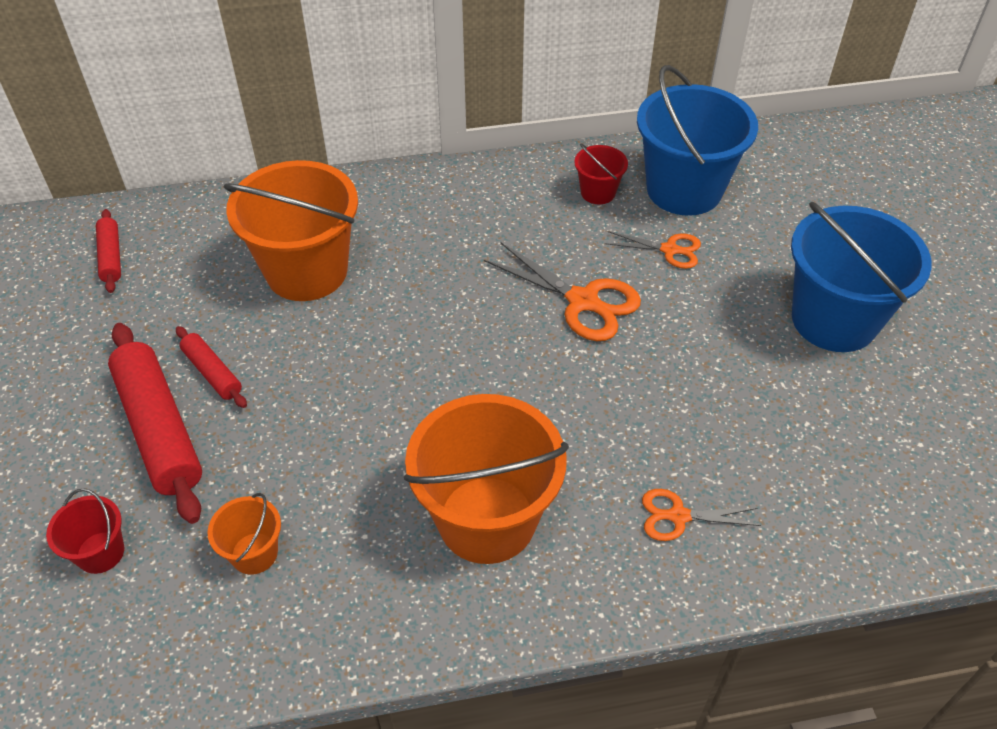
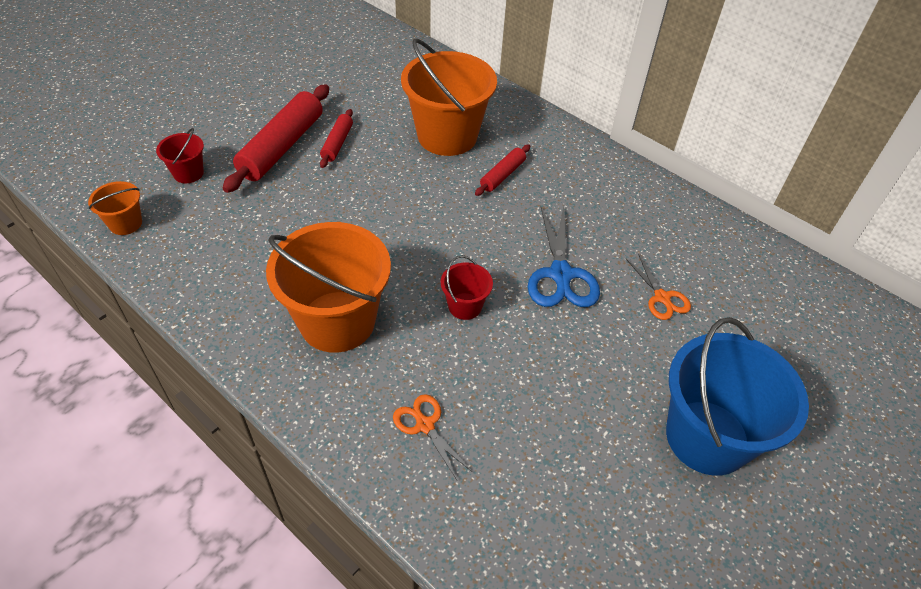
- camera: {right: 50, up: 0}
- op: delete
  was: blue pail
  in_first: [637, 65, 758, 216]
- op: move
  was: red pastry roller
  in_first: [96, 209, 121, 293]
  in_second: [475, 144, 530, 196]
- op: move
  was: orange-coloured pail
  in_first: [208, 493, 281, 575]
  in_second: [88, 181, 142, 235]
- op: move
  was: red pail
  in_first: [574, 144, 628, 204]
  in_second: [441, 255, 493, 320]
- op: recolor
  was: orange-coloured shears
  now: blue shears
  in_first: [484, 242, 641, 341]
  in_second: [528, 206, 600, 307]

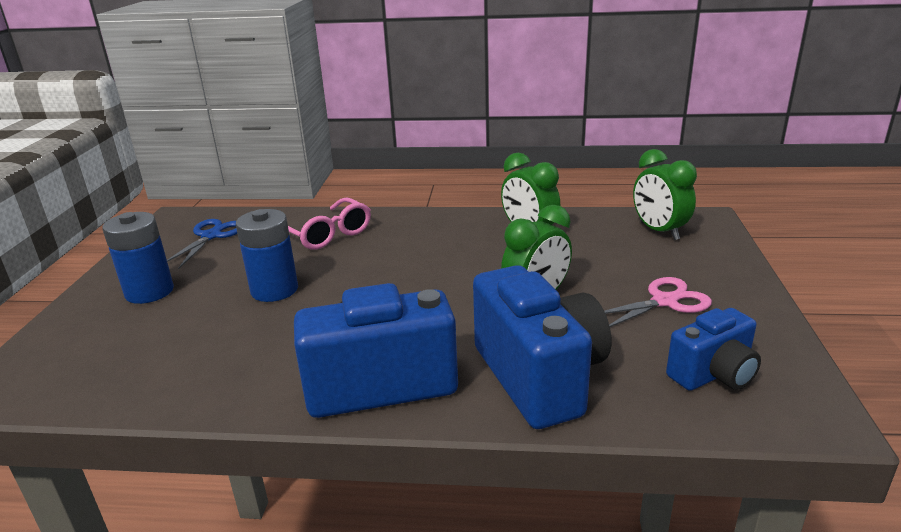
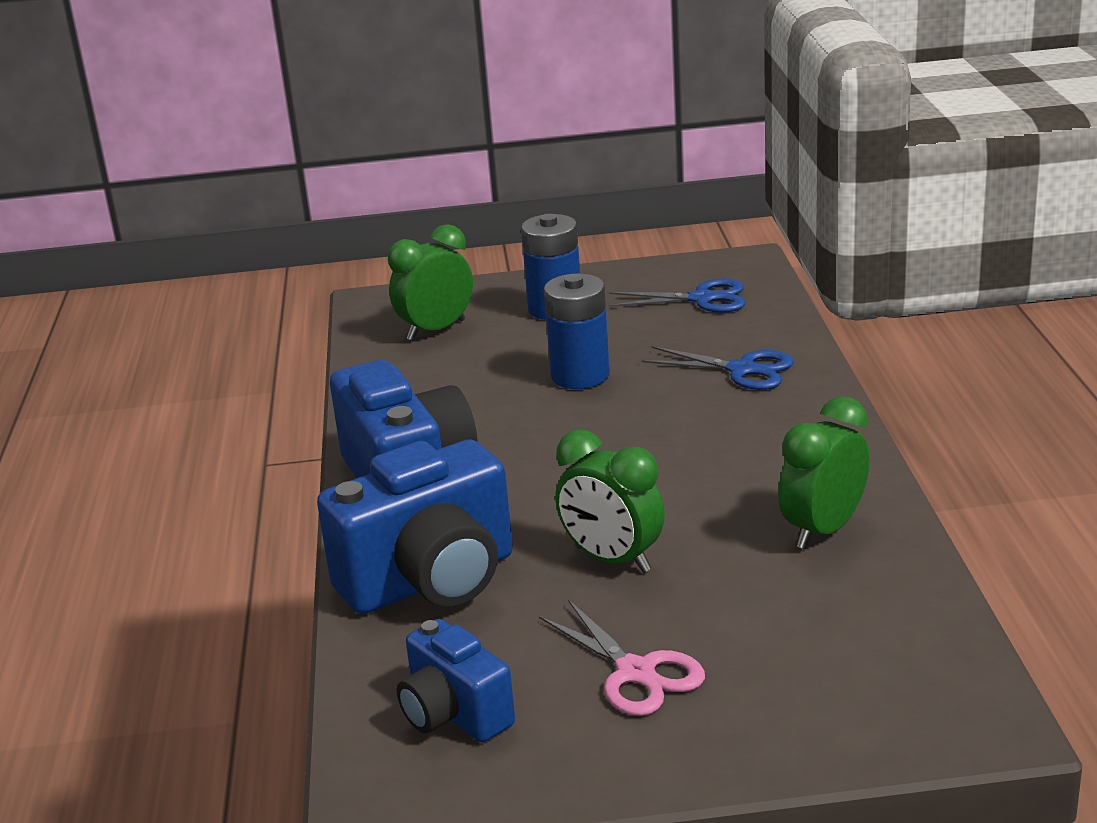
- camera: {right: 80, up: 0}
- op: move
  was: emerald bedside clock
  in_first: [633, 149, 697, 240]
  in_second: [388, 224, 473, 340]
- op: replace
  was: pink eyeglasses
  now: blue shears
  in_first: [288, 197, 371, 250]
  in_second: [642, 346, 794, 390]

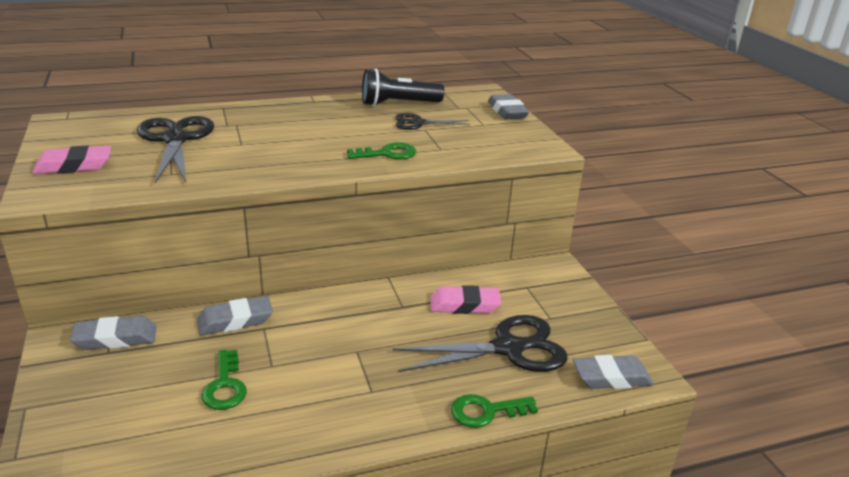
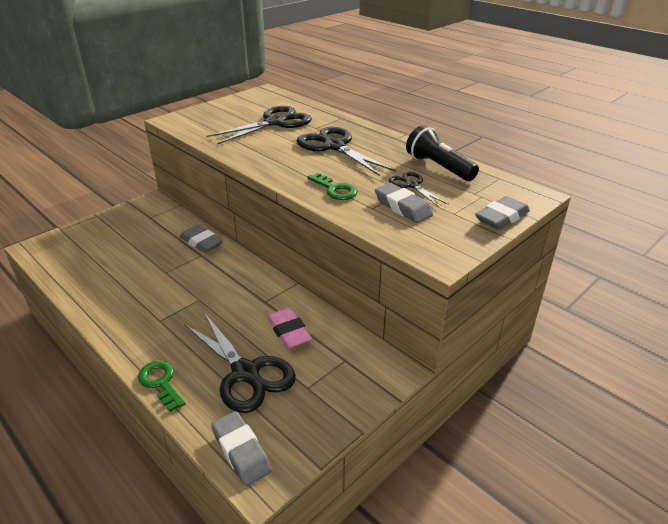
- camera: {right: 65, up: 5}
- op: delete
  was: pink eraser
  in_first: [32, 145, 111, 174]
- op: delete
  was: emerald latchkey
  in_first: [202, 350, 247, 410]
- op: insert
  now: jet-black shears
  in_second: [297, 127, 396, 176]
- op: move
  was: gray eraser
  in_first: [70, 316, 157, 350]
  in_second: [375, 183, 433, 223]

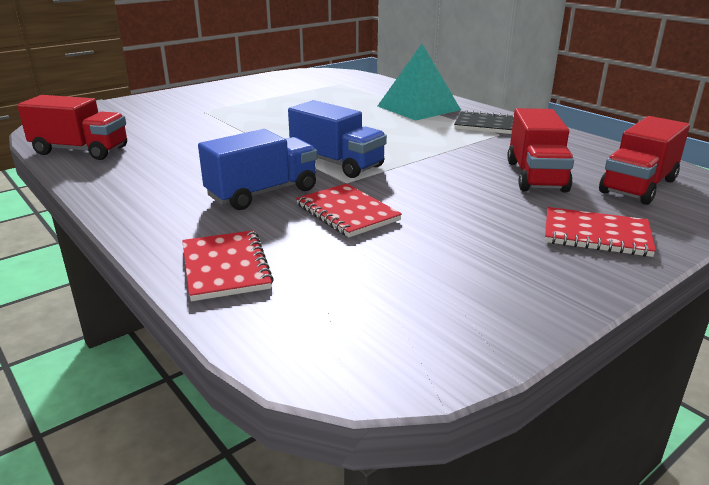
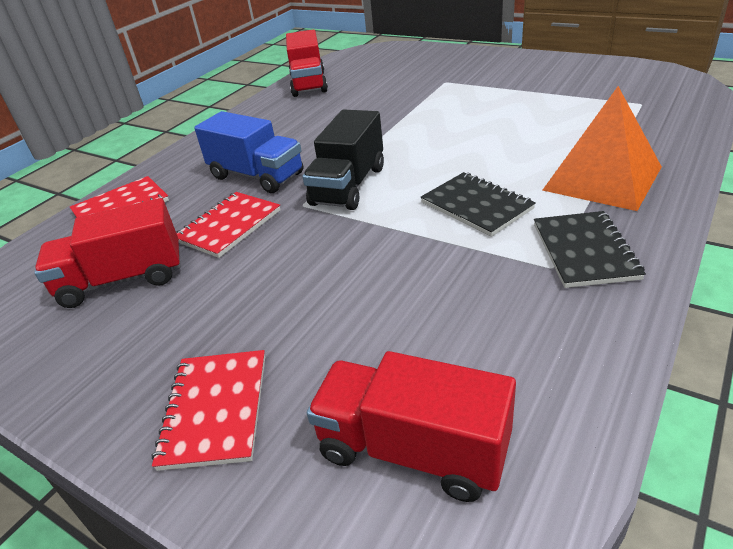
- camera: {right: 75, up: 10}
- op: insert
  now: jet-black notepad
  in_second: [421, 172, 536, 237]
- op: move
  was: red toy truck
  in_first: [507, 108, 574, 193]
  in_second: [34, 198, 181, 308]
- op: recolor
  was: blue toy truck
  now: jet-black toy truck
  in_first: [288, 100, 387, 178]
  in_second: [302, 109, 384, 210]
- op: recolor
  was: turquoise pyramid
  now: orange-coloured pyramid
  in_first: [378, 44, 461, 121]
  in_second: [542, 86, 662, 211]

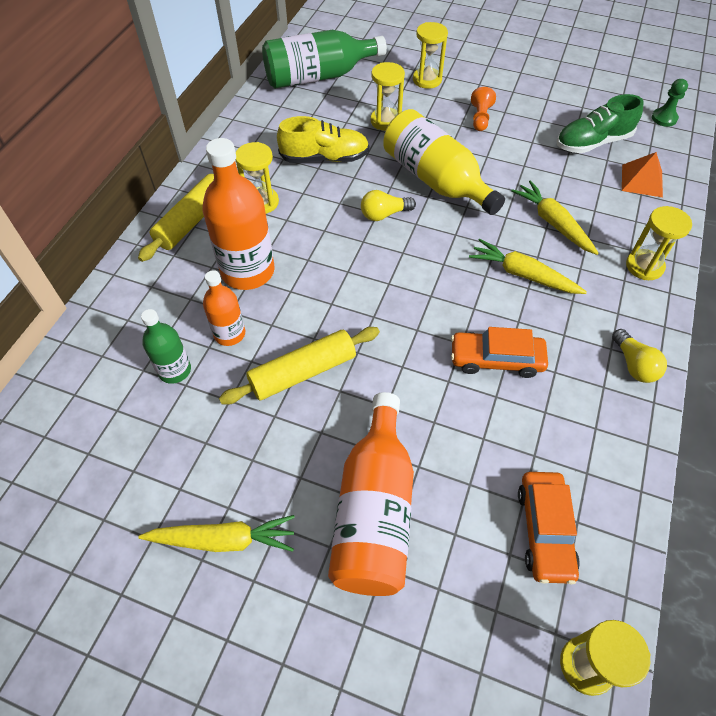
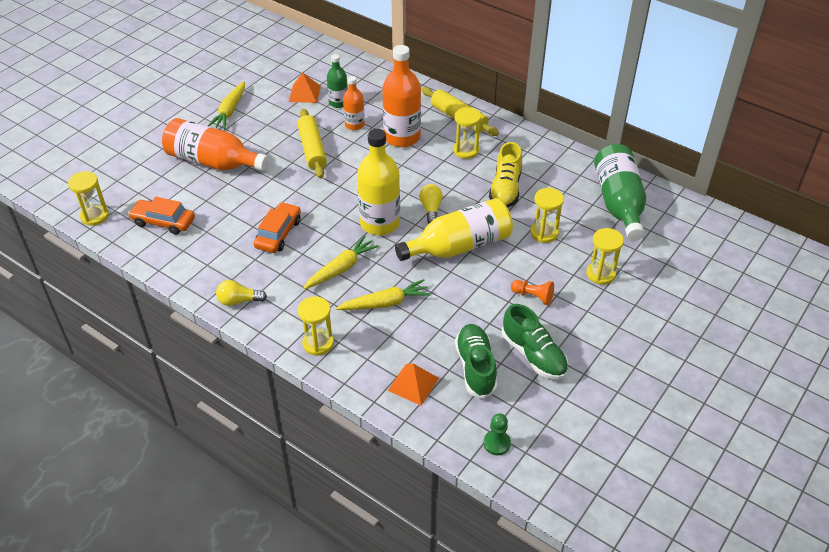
- camera: {right: 105, up: -10}
- op: insert
  now: orange-coloured pyramid
  in_second: [289, 73, 321, 103]
- op: insert
  now: golden flask
  in_second: [357, 129, 400, 235]
- op: insert
  now: emerald shoe
  in_second: [502, 304, 568, 380]

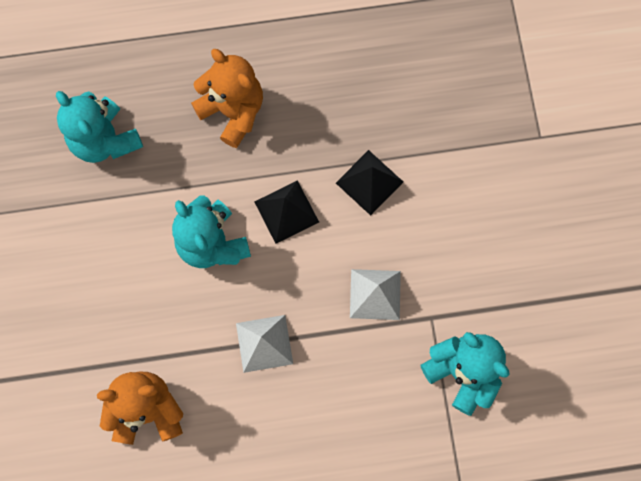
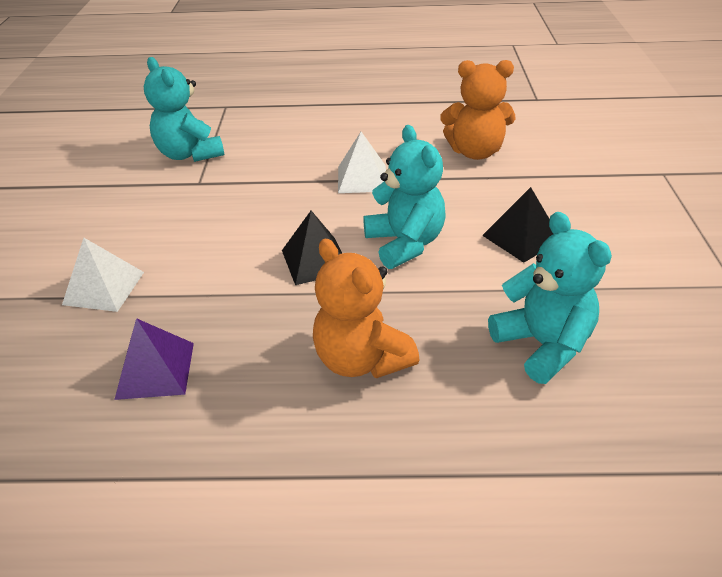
- camera: {right: -170, up: -35}
- op: insert
  now: violet pyramid
  in_second: [114, 318, 194, 400]
- op: move
  was: jet-black pyramid
  in_first: [336, 150, 403, 216]
  in_second: [482, 187, 553, 263]
- op: move
  was: pure white pyramid
  in_first: [350, 269, 401, 320]
  in_second: [62, 238, 144, 312]

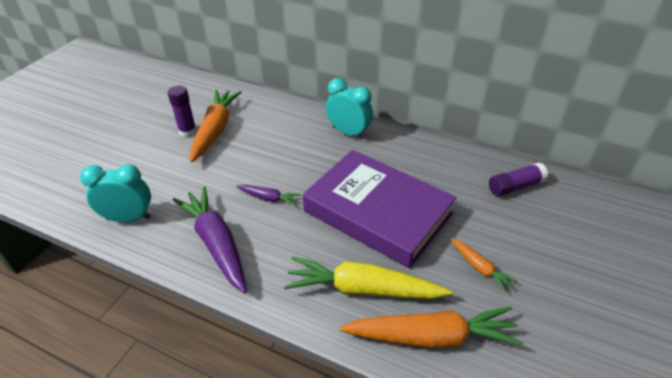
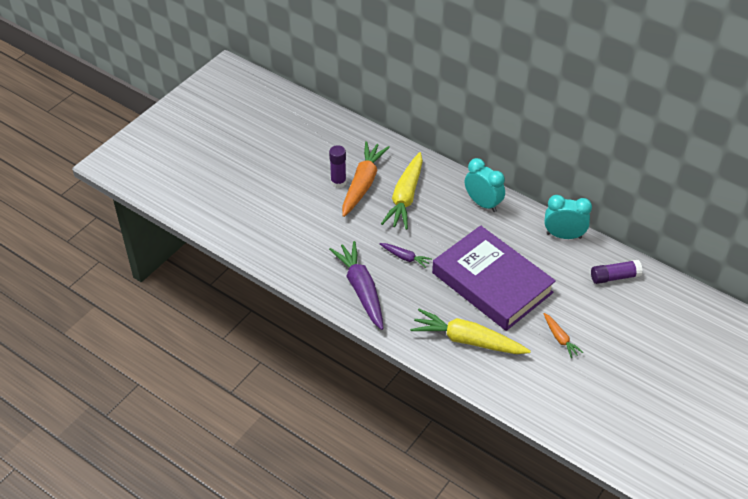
- camera: {right: 10, up: 5}
- op: delete
  was: orange-coloured toy carrot
  in_first: [340, 306, 523, 348]
- op: insert
  now: golden toy carrot
  in_second: [381, 152, 423, 230]
- op: move
  was: turquoise bedside clock
  in_first: [80, 165, 151, 222]
  in_second: [544, 195, 592, 239]

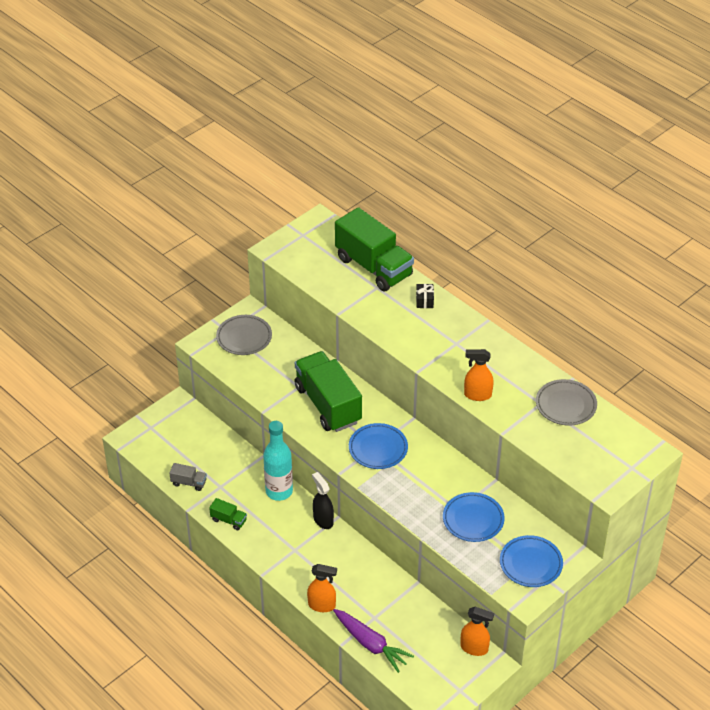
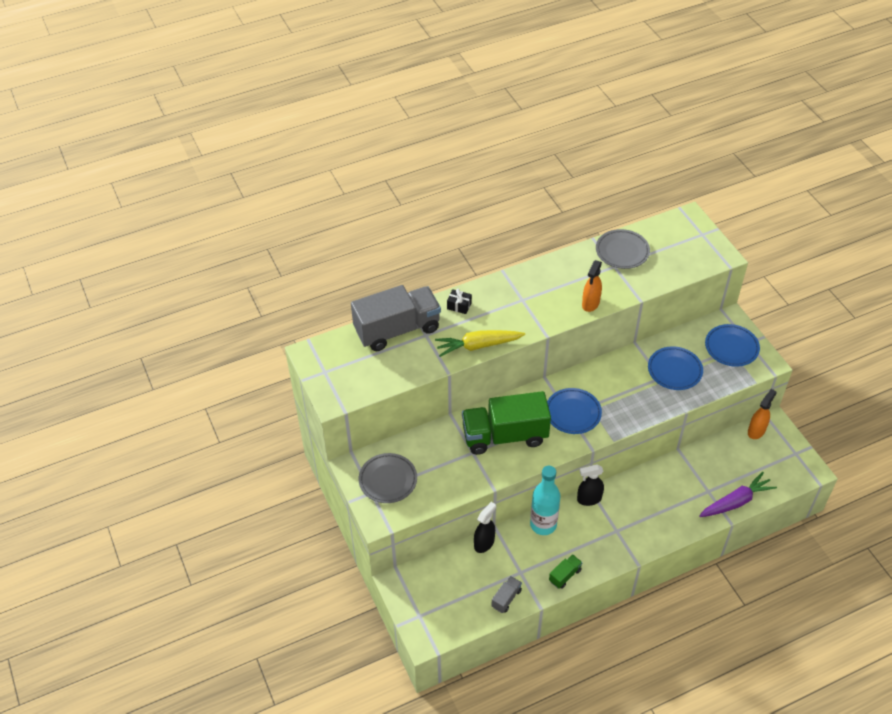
- camera: {right: -70, up: 5}
- op: delete
  was: orange-coloured sprayer
  in_first: [307, 564, 337, 612]
- op: insert
  now: golden toy carrot
  in_second: [435, 330, 525, 357]
- op: insert
  now: jet-black sprayer
  in_second: [474, 502, 496, 553]
- op: recolor
  was: emerald toy truck
  now: gray toy truck
  in_first: [335, 207, 414, 291]
  in_second: [351, 285, 441, 351]

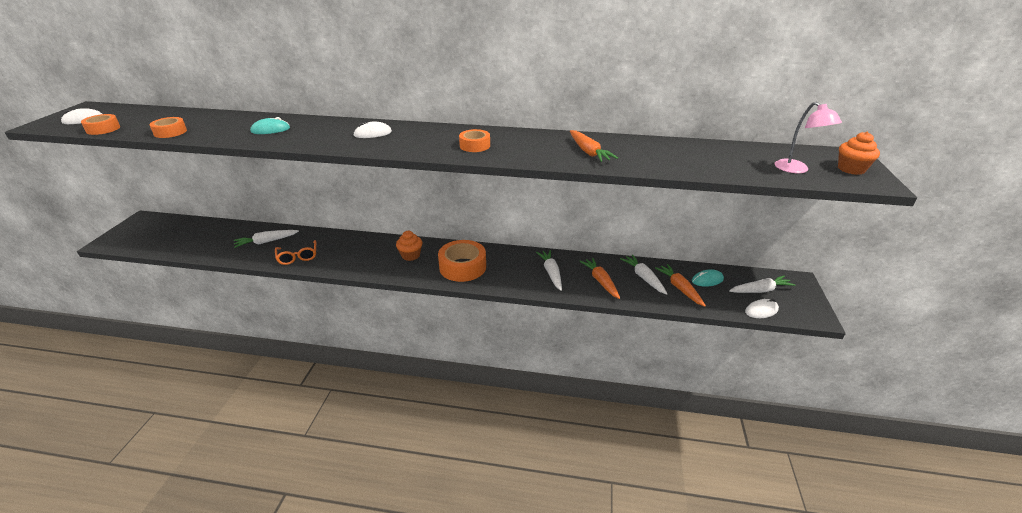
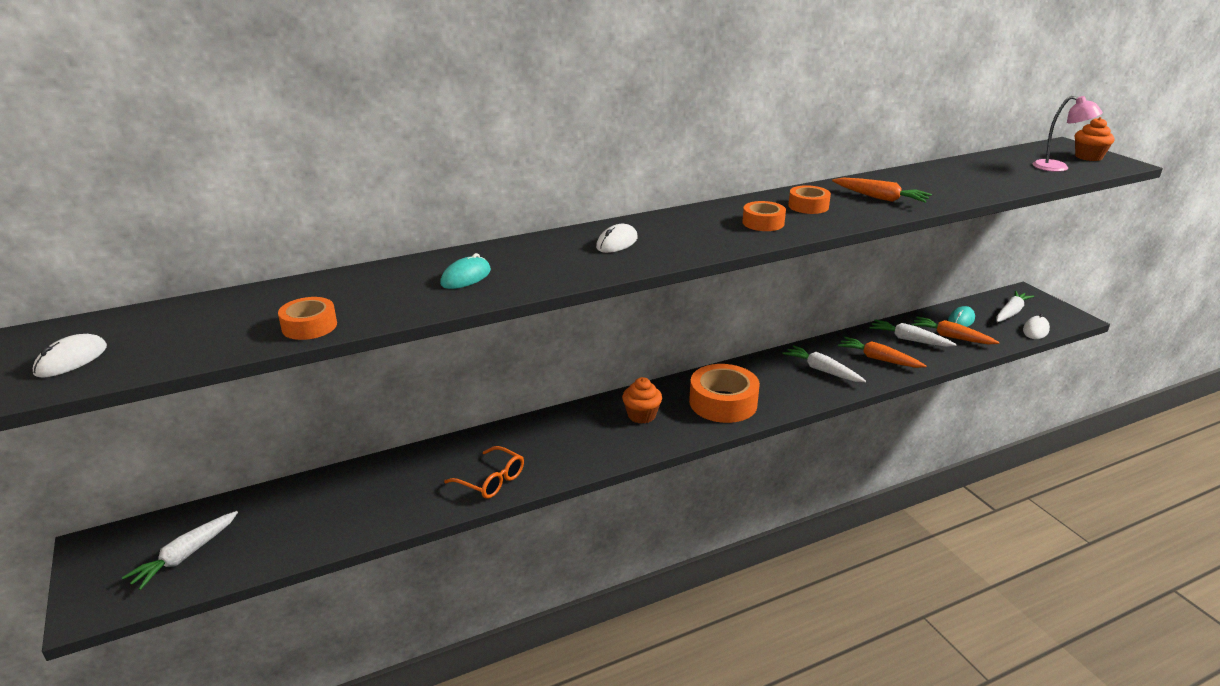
- camera: {right: -35, up: -5}
- op: move
  was: orange-coloured tape
  in_first: [81, 114, 120, 135]
  in_second: [788, 185, 831, 214]
- op: move
  was: pure white toy carrot
  in_first: [234, 230, 299, 248]
  in_second: [122, 511, 238, 590]

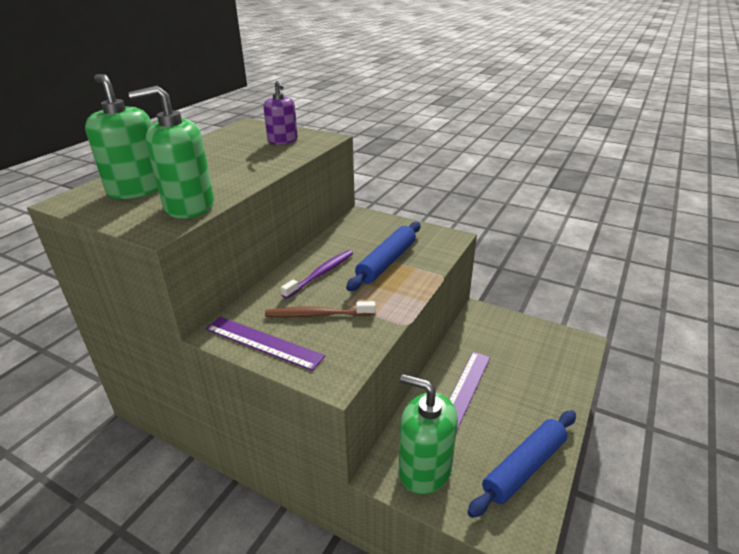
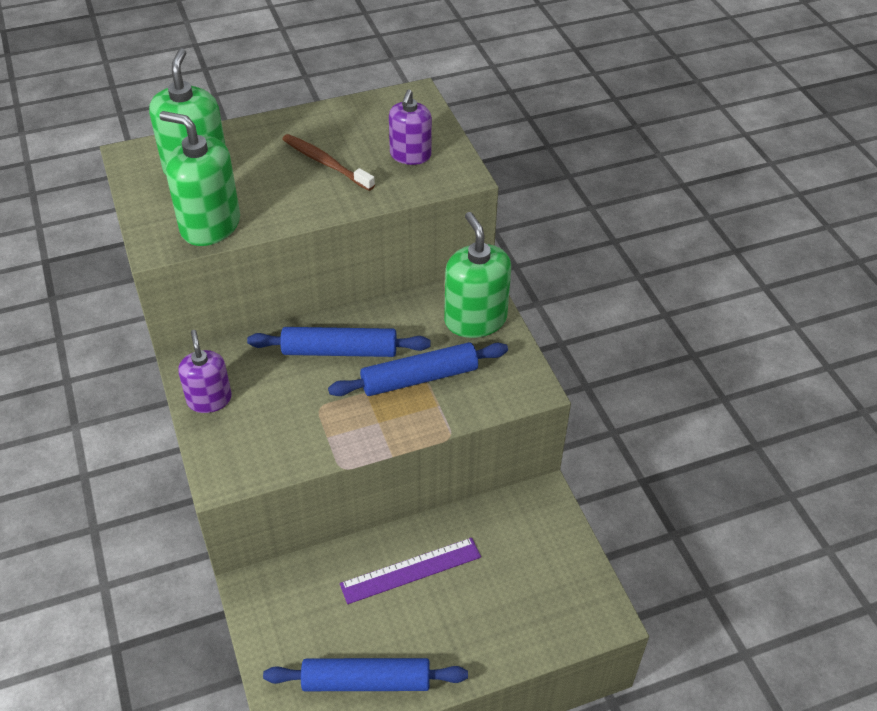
- camera: {right: 40, up: 15}
- op: move
  was: brown dental brush
  in_first: [265, 301, 375, 317]
  in_second: [282, 134, 375, 191]
- op: move
  was: emerald soap pump
  in_first: [399, 374, 458, 495]
  in_second: [444, 212, 511, 338]
- op: replace
  was: violet measuring stick
  now: violet soap pump
  in_first: [206, 317, 325, 371]
  in_second: [178, 330, 232, 413]
- op: replace
  was: violet dental brush
  now: blue pastry roller
  in_first: [281, 250, 353, 299]
  in_second: [247, 327, 430, 357]

